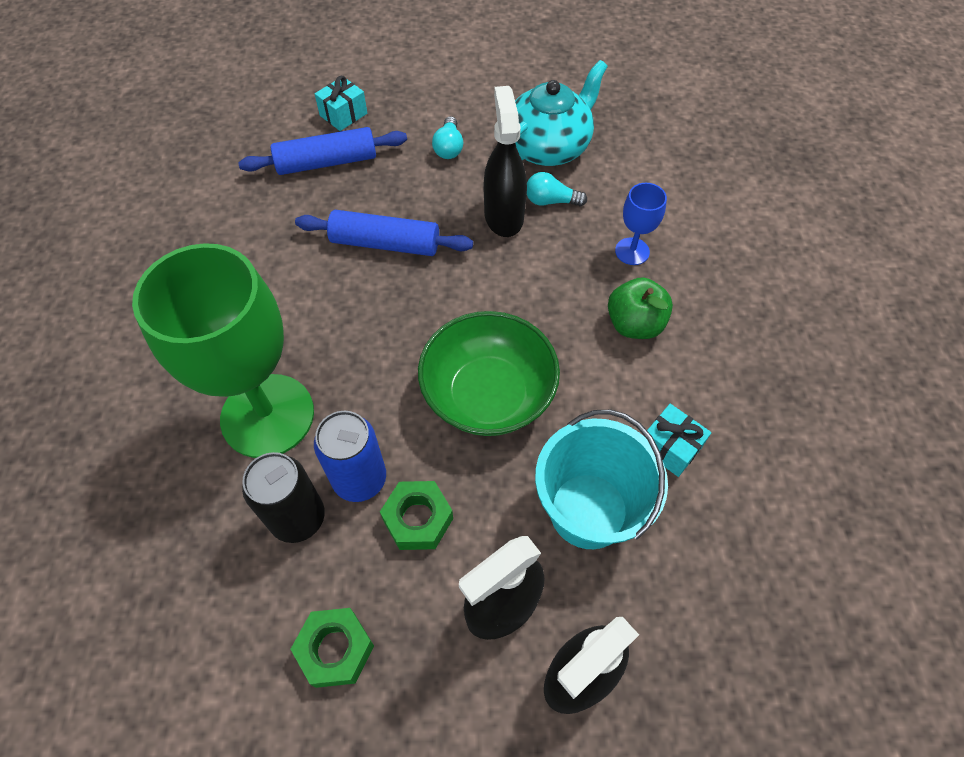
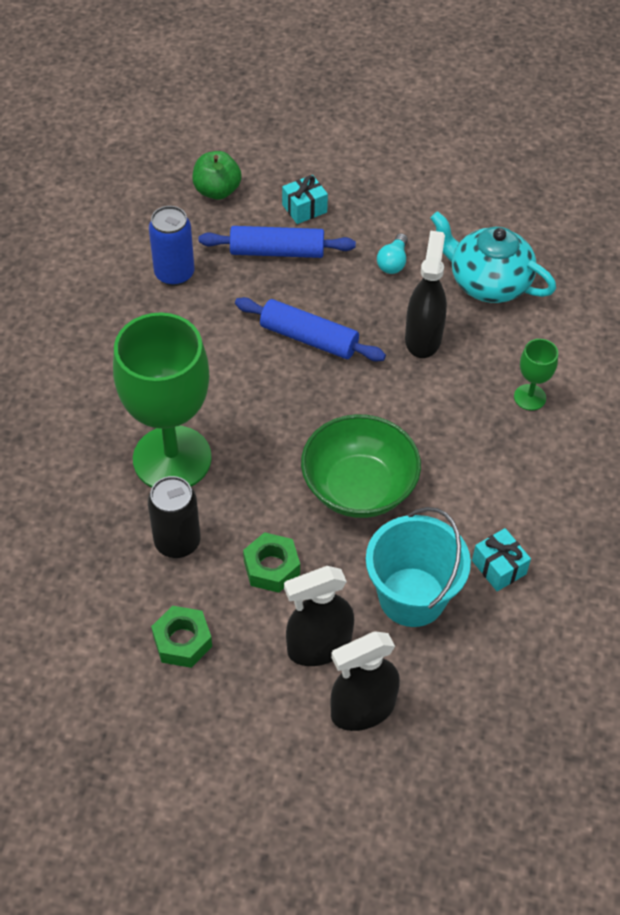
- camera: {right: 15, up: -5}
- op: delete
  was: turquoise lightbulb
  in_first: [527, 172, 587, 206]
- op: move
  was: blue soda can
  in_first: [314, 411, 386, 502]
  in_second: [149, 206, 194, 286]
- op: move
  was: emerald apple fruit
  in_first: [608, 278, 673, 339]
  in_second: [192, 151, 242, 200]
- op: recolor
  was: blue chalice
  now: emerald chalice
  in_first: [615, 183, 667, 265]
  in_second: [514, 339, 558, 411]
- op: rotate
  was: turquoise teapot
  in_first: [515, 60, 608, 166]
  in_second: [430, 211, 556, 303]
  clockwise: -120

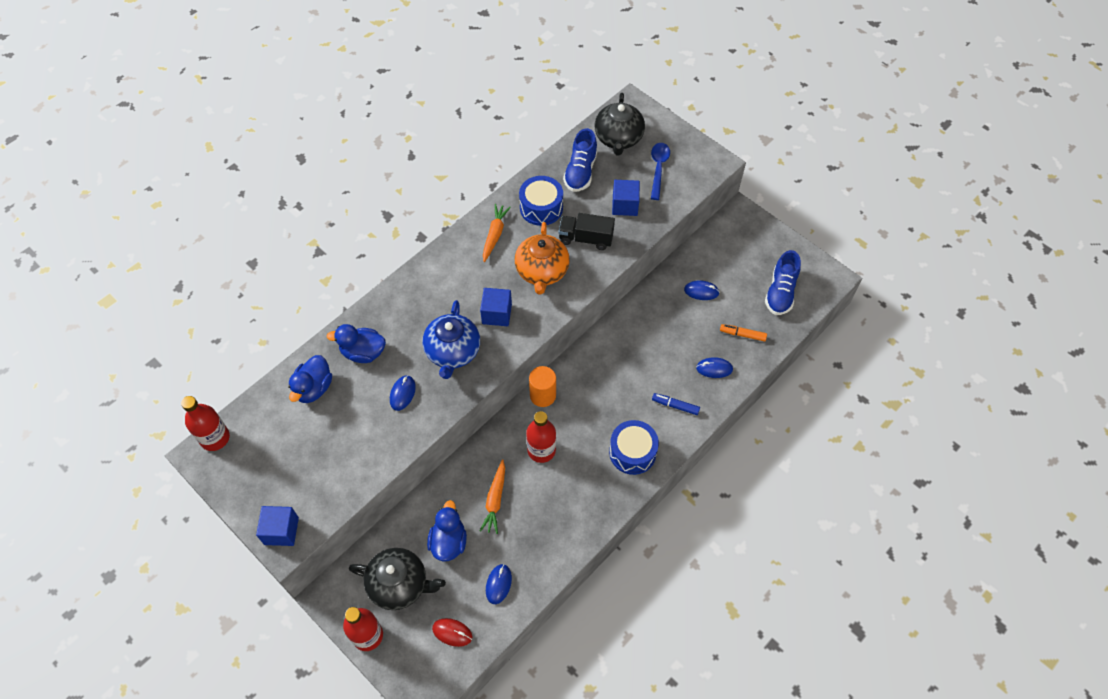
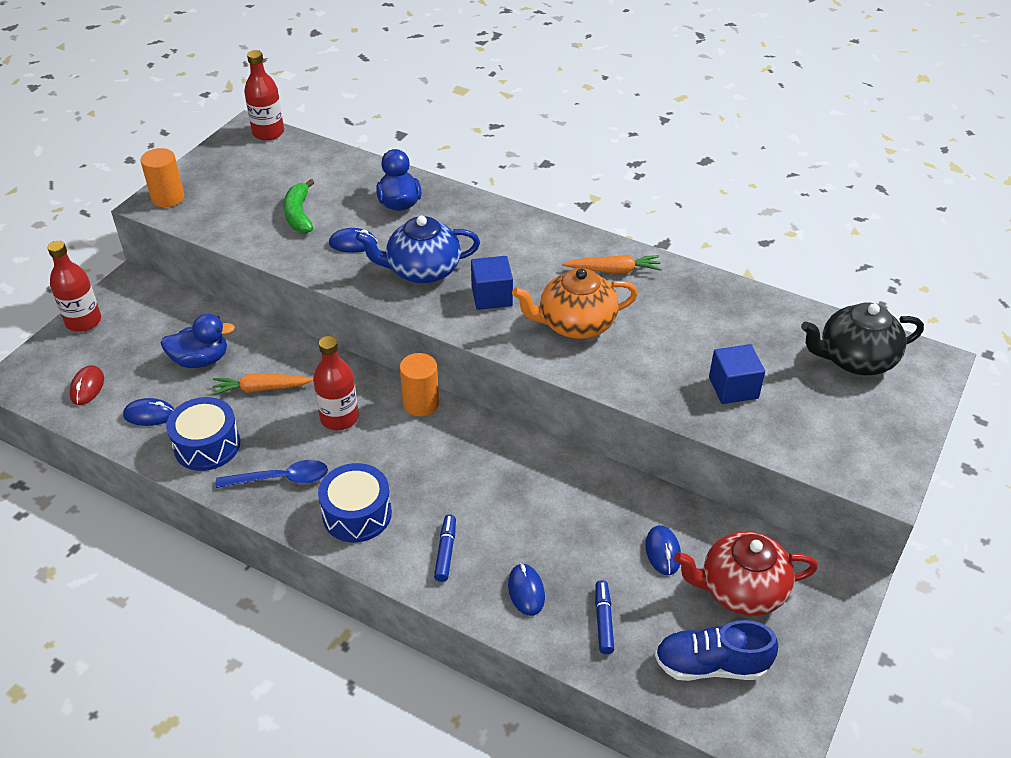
- camera: {right: 75, up: -15}
- op: delete
  was: blue duck
  in_first: [288, 355, 332, 403]
- op: delete
  was: jet-black teapot
  in_first: [349, 548, 446, 610]
- op: delete
  was: jet-black toy truck
  in_first: [559, 213, 615, 250]
- op: delete
  was: blue shoe
  in_first: [563, 128, 597, 192]
- op: insert
  now: emerald toy banana
  in_second: [283, 179, 314, 233]
- op: insert
  now: red teapot
  in_second: [674, 531, 818, 616]
- op: move
  was: blue snare drum
  in_first: [519, 176, 563, 226]
  in_second: [166, 397, 240, 471]
- op: move
  was: blue teaspoon
  in_first: [651, 143, 670, 200]
  in_second: [216, 460, 328, 488]
- op: replace
  was: blue block
  now: orange-coloured cylinder shape
  in_first: [256, 506, 299, 546]
  in_second: [140, 148, 185, 207]
- op: recolor
  was: orange-coloured marker pen
  now: blue marker pen
  in_first: [720, 324, 767, 342]
  in_second: [595, 580, 614, 654]

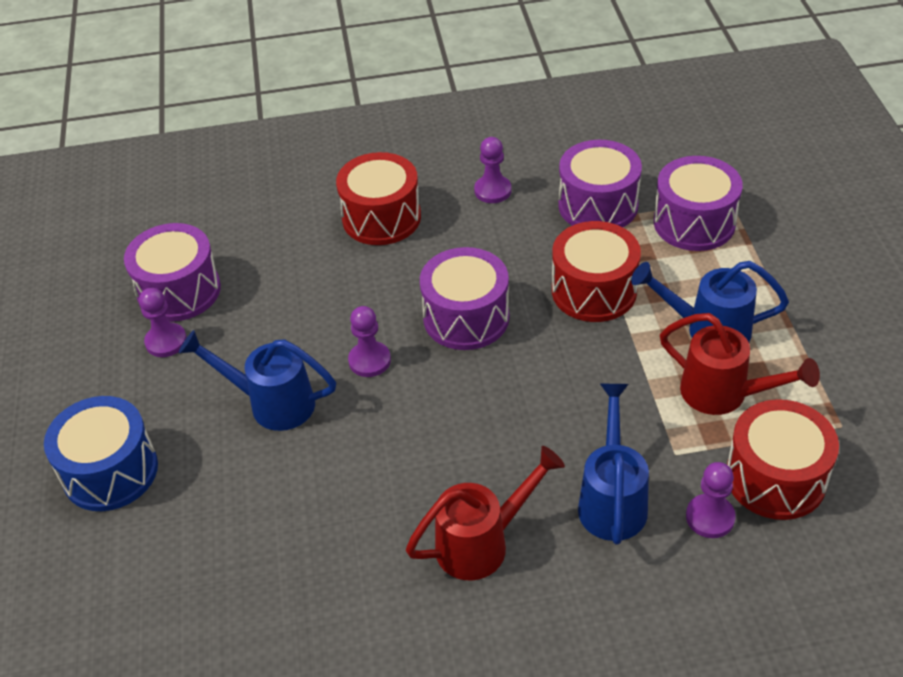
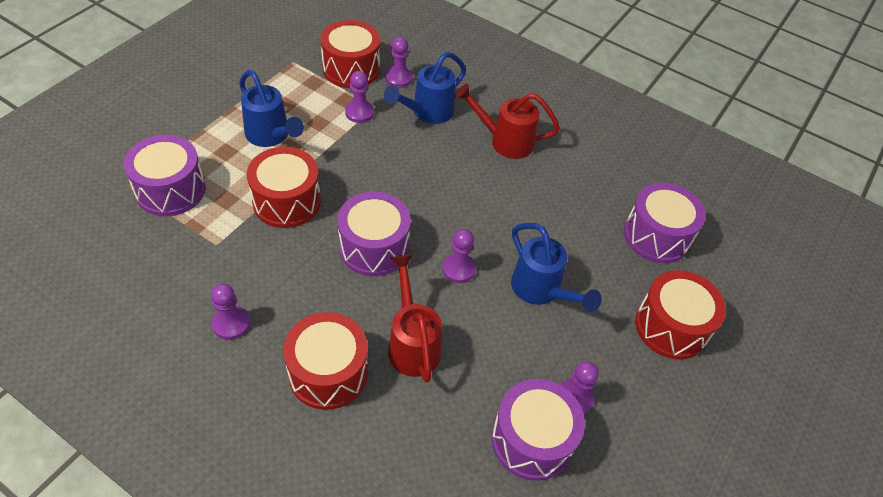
- camera: {right: -145, up: 5}
- op: insert
  now: violet pawn
  in_second: [345, 71, 374, 123]
- op: move
  was: violet snare drum
  in_first: [558, 140, 642, 227]
  in_second: [624, 183, 706, 263]
- op: move
  was: red watering pot
  in_first: [660, 313, 820, 415]
  in_second: [388, 255, 442, 383]
- op: recolor
  was: blue snare drum
  now: red snare drum
  in_first: [44, 396, 158, 511]
  in_second: [635, 270, 726, 360]

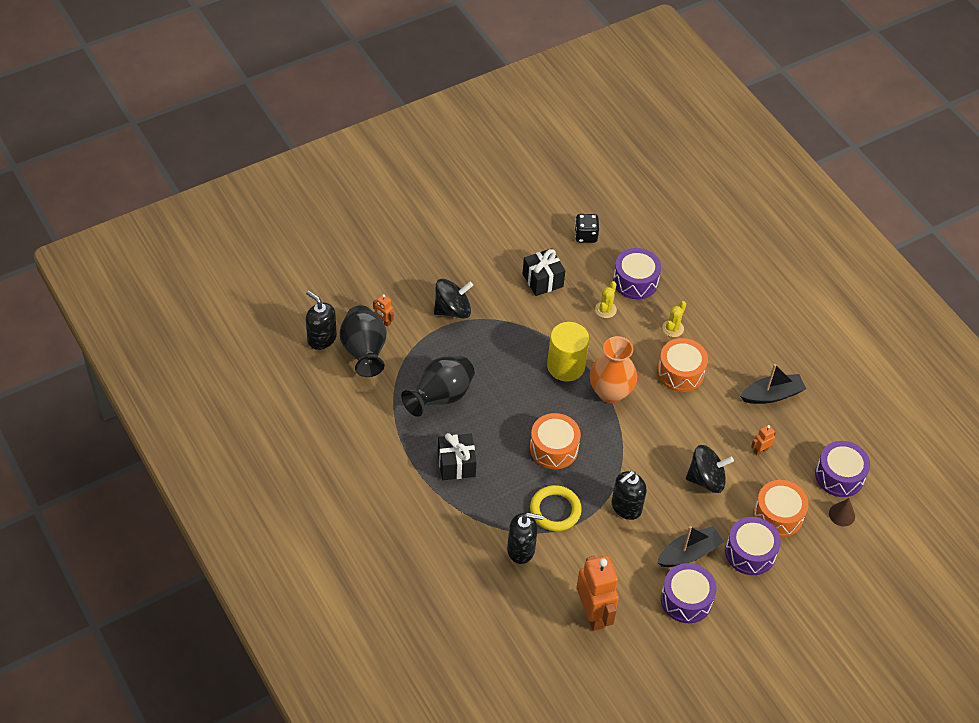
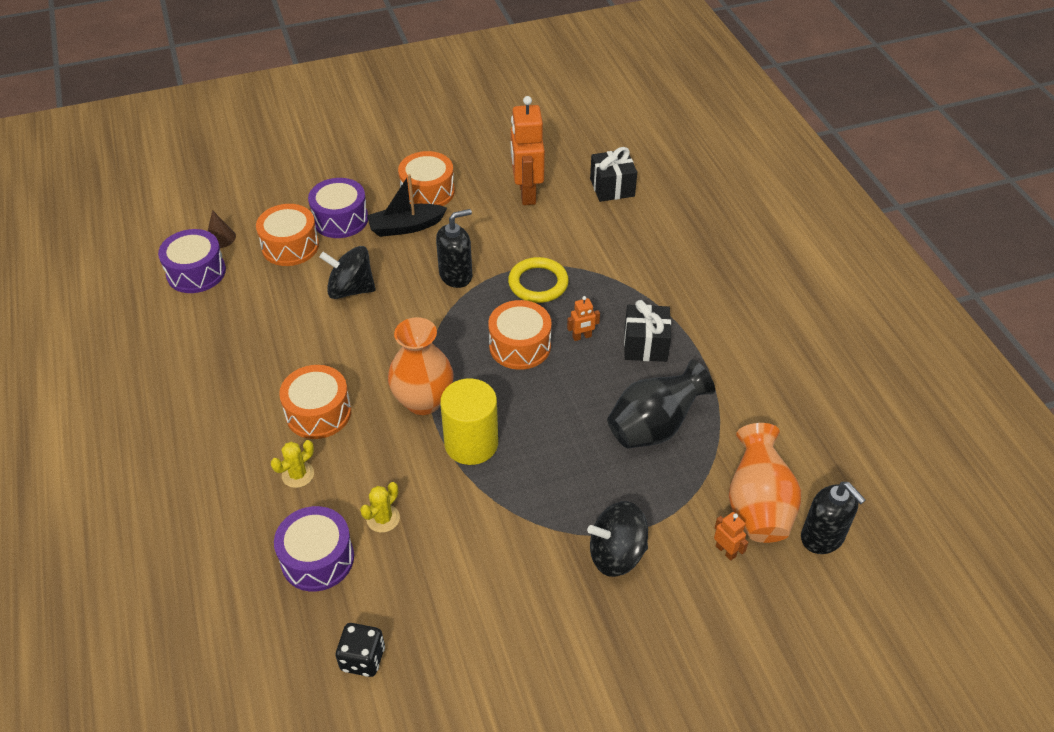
- camera: {right: -165, up: -5}
- op: delete
  was: jet-black soap pump
  in_first: [507, 513, 543, 564]
- op: delete
  was: jet-black sailboat
  in_first: [740, 364, 806, 404]
- op: move
  was: jet-black present
  in_first: [522, 248, 565, 296]
  in_second: [590, 147, 637, 202]
- op: move
  was: orange-coloured toy robot
  in_first: [751, 425, 776, 456]
  in_second: [567, 296, 600, 341]
- op: recolor
  was: jet-black flower vase
  now: orange-coloured flower vase
  in_first: [340, 305, 386, 377]
  in_second: [729, 423, 801, 543]
- op: recolor
  was: violet snare drum
  now: orange-coloured snare drum
  in_first: [661, 563, 716, 623]
  in_second: [398, 151, 455, 206]

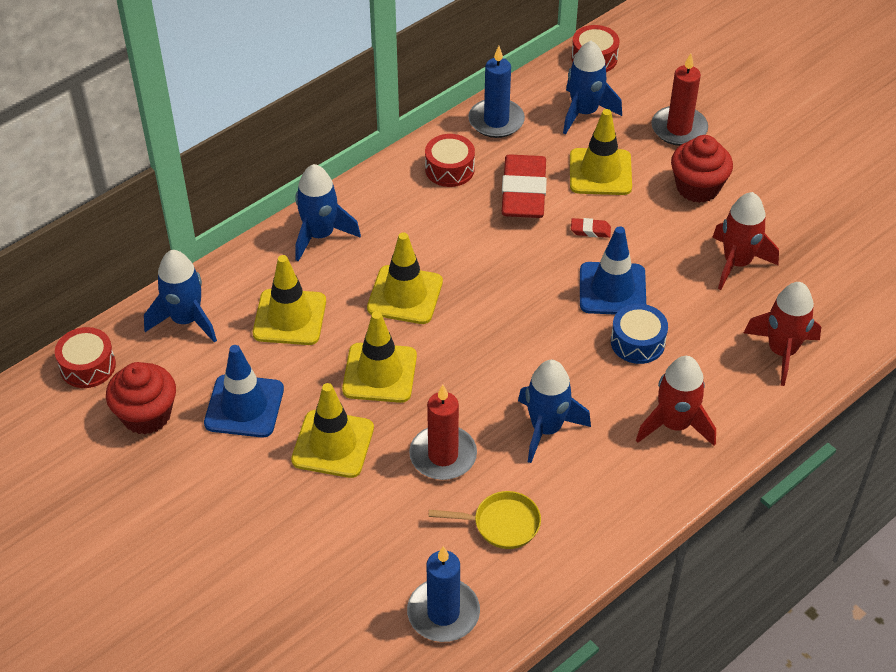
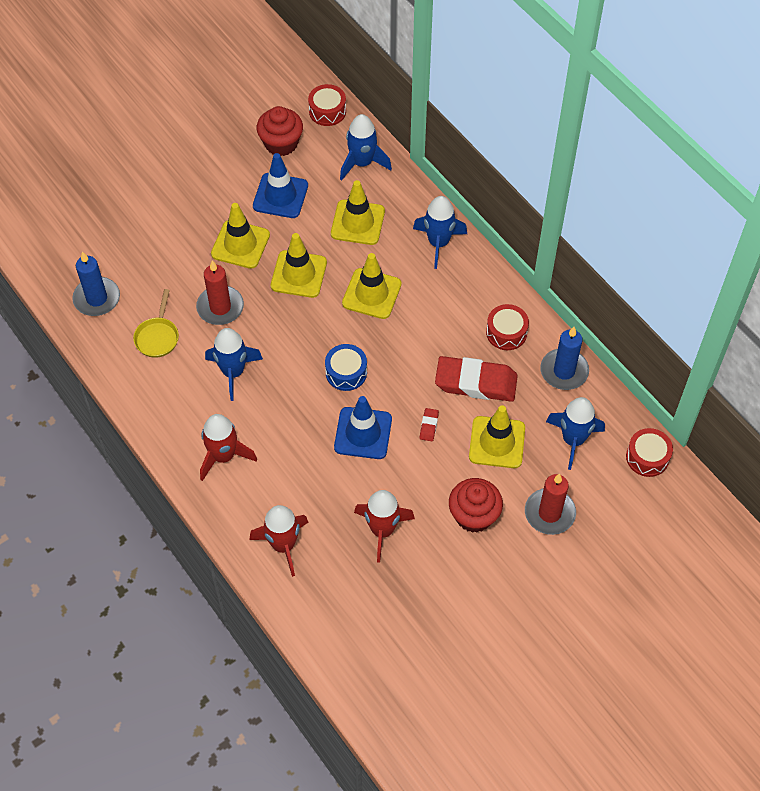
- camera: {right: 95, up: 10}
- op: move
  was: blue snare drum
  in_first: [611, 304, 668, 364]
  in_second: [325, 344, 367, 391]

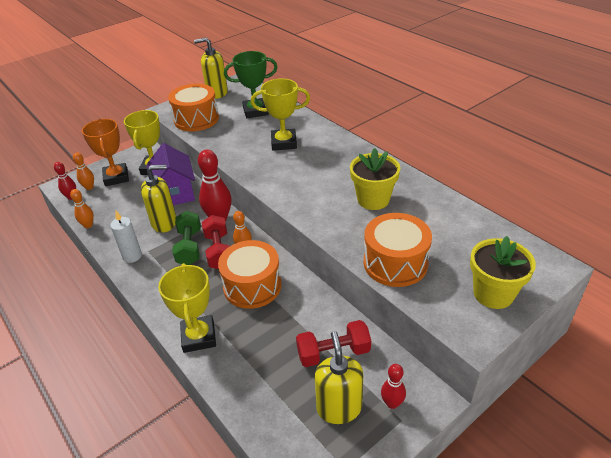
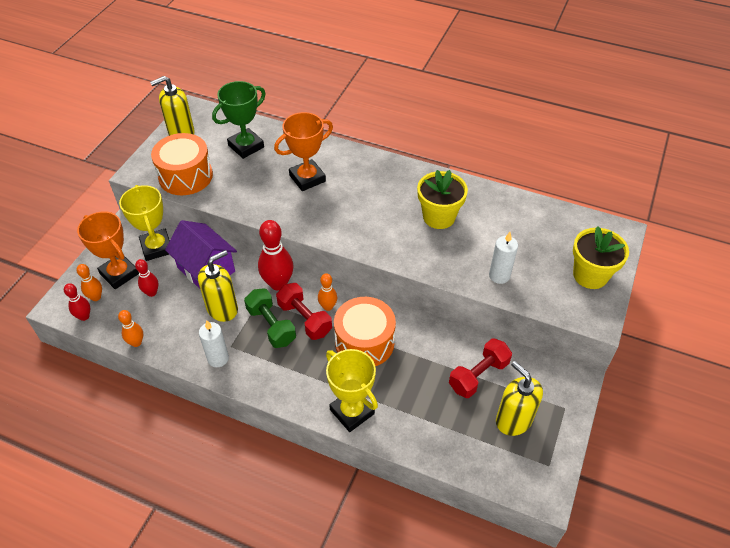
- camera: {right: -30, up: 10}
- op: move
  was: red tenpin
  in_first: [381, 364, 406, 409]
  in_second: [135, 259, 158, 297]
- op: replace
  was: orange-coloured snare drum
  now: pure white wax candle
  in_first: [364, 213, 432, 287]
  in_second: [489, 232, 518, 284]
- op: recolor
  was: golden trophy
  now: orange-coloured trophy
  in_first: [251, 79, 310, 151]
  in_second: [274, 112, 333, 191]

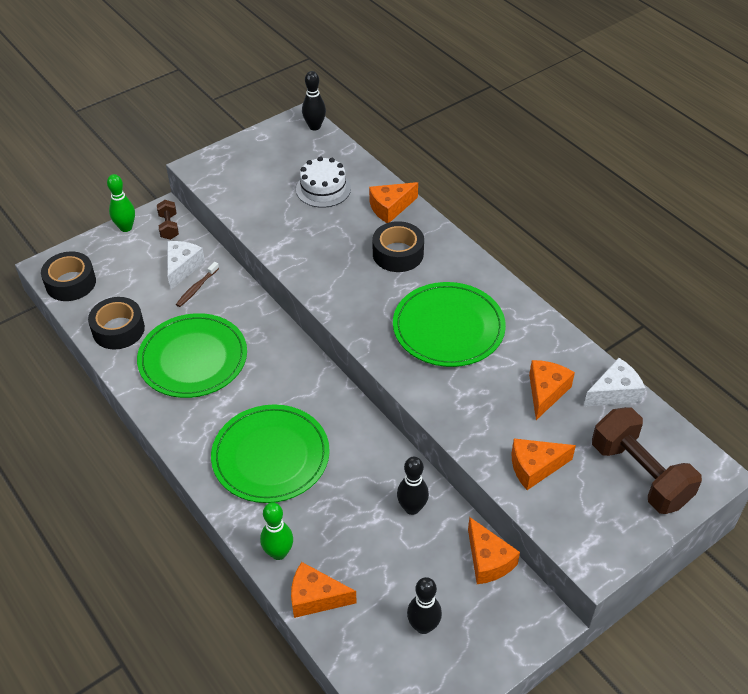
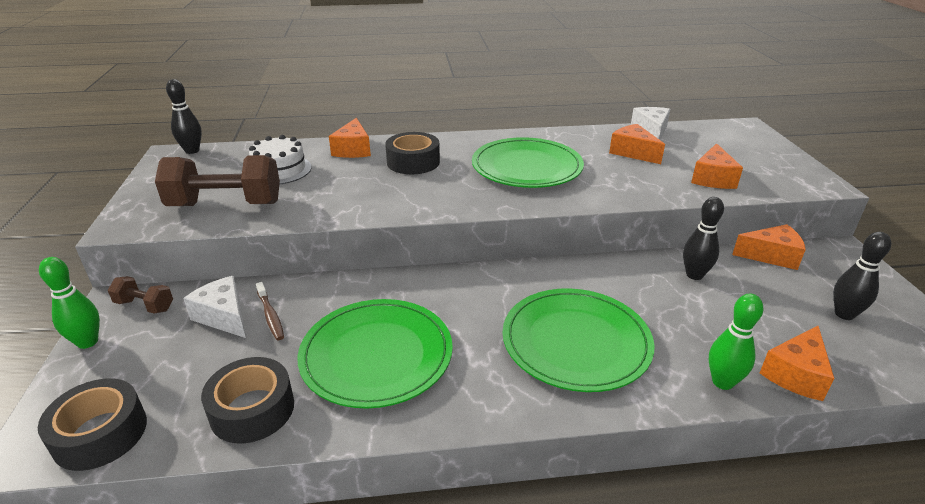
- camera: {right: -60, up: -15}
- op: move
  was: brown dumbbell
  in_first: [592, 407, 702, 514]
  in_second: [155, 155, 280, 206]

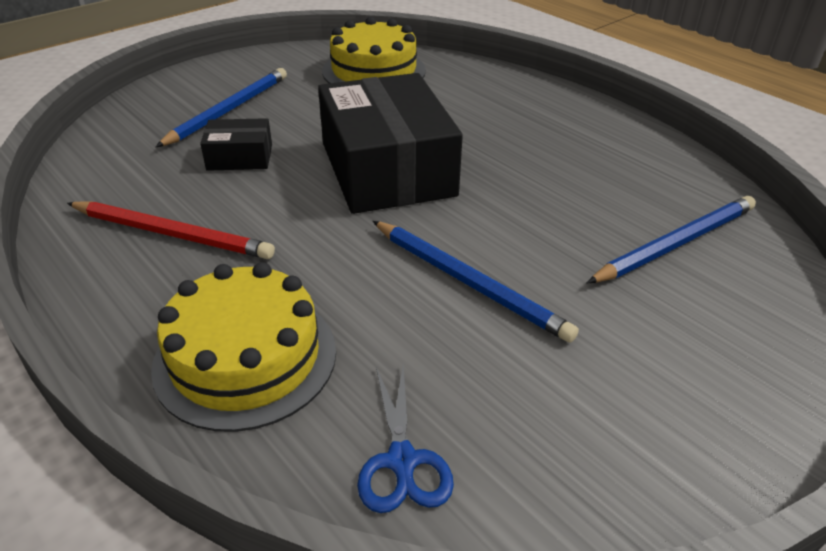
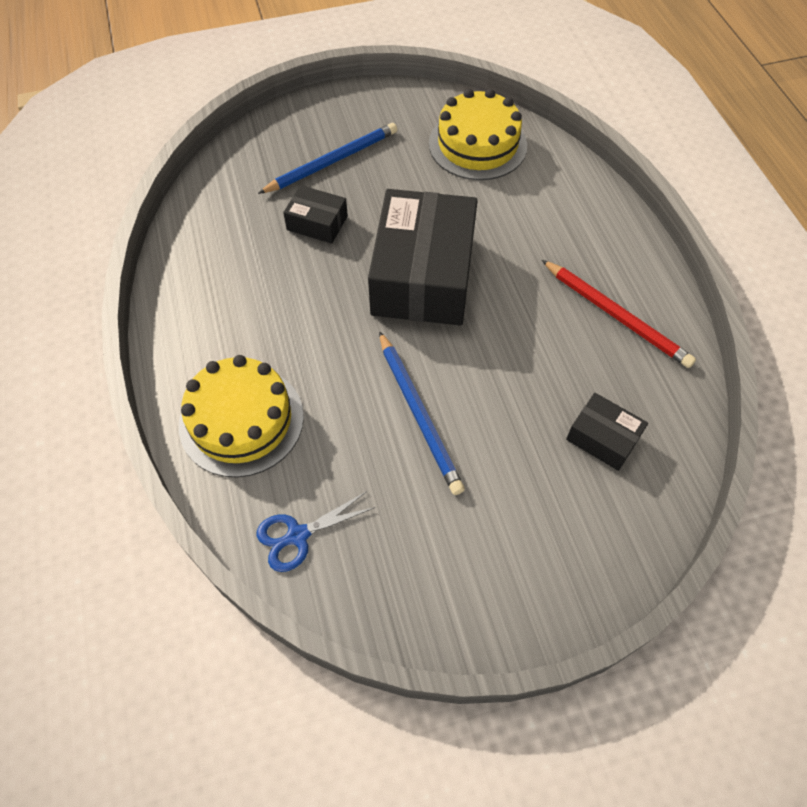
- camera: {right: 25, up: 20}
- op: move
  was: red wooden pencil
  in_first: [67, 202, 275, 259]
  in_second: [542, 260, 696, 368]
- op: replace
  was: blue wooden pencil
  now: jet-black package
  in_first: [587, 196, 756, 283]
  in_second: [566, 393, 648, 471]
- op: rotate
  was: blue shears
  in_first: [357, 363, 454, 513]
  in_second: [257, 491, 376, 572]
  clockwise: 45

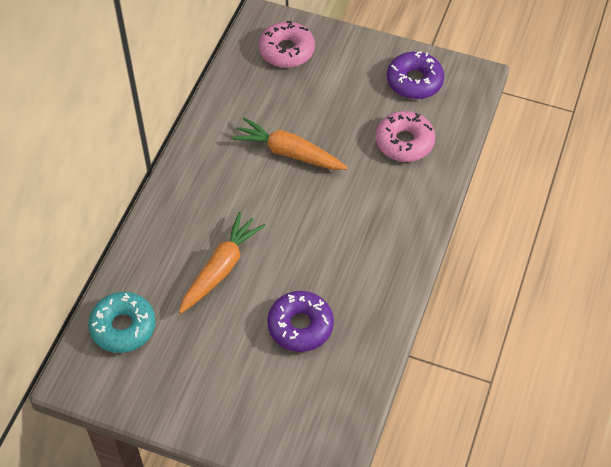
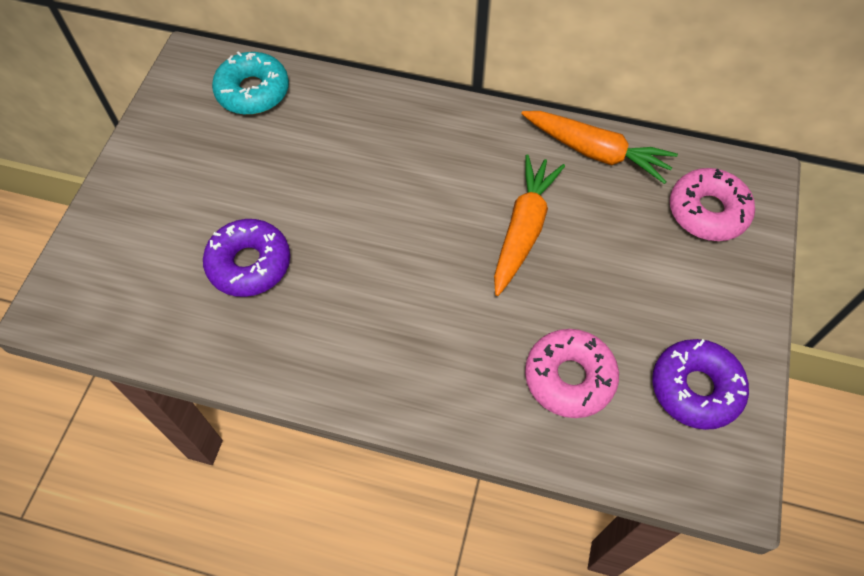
- camera: {right: 85, up: 5}
- op: move
  was: orange-coloured toy carrot
  in_first: [179, 212, 266, 314]
  in_second: [521, 111, 678, 184]

